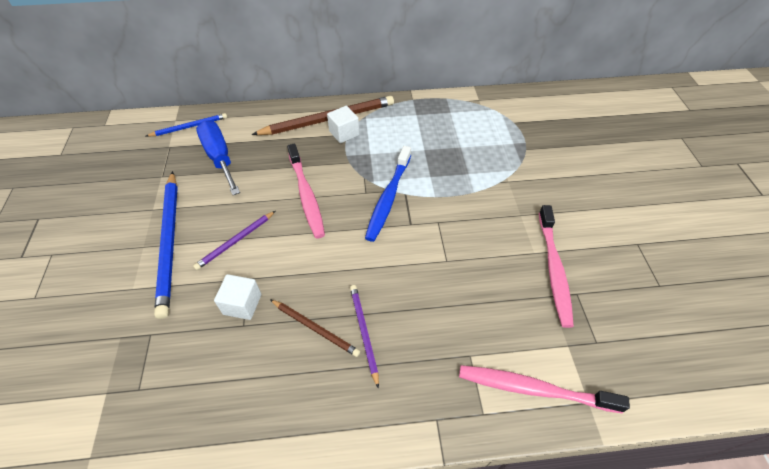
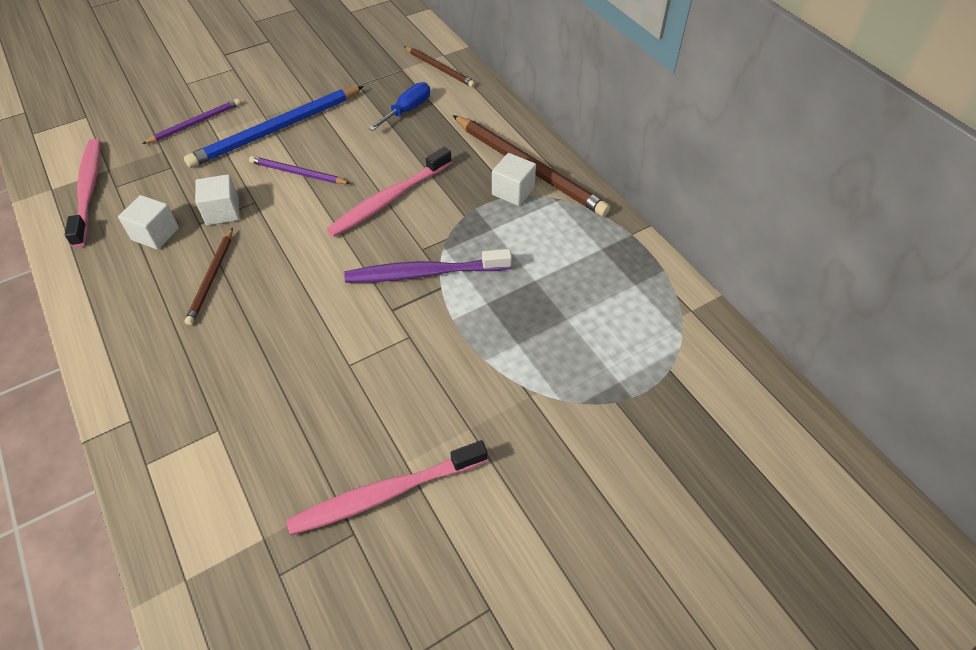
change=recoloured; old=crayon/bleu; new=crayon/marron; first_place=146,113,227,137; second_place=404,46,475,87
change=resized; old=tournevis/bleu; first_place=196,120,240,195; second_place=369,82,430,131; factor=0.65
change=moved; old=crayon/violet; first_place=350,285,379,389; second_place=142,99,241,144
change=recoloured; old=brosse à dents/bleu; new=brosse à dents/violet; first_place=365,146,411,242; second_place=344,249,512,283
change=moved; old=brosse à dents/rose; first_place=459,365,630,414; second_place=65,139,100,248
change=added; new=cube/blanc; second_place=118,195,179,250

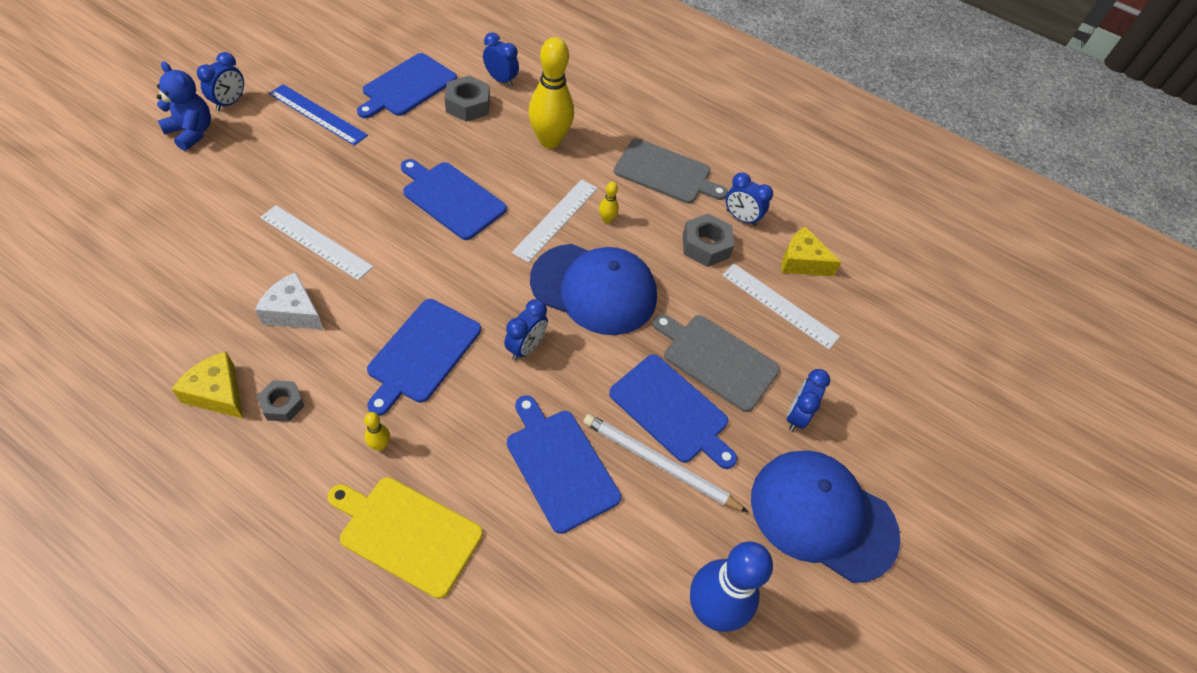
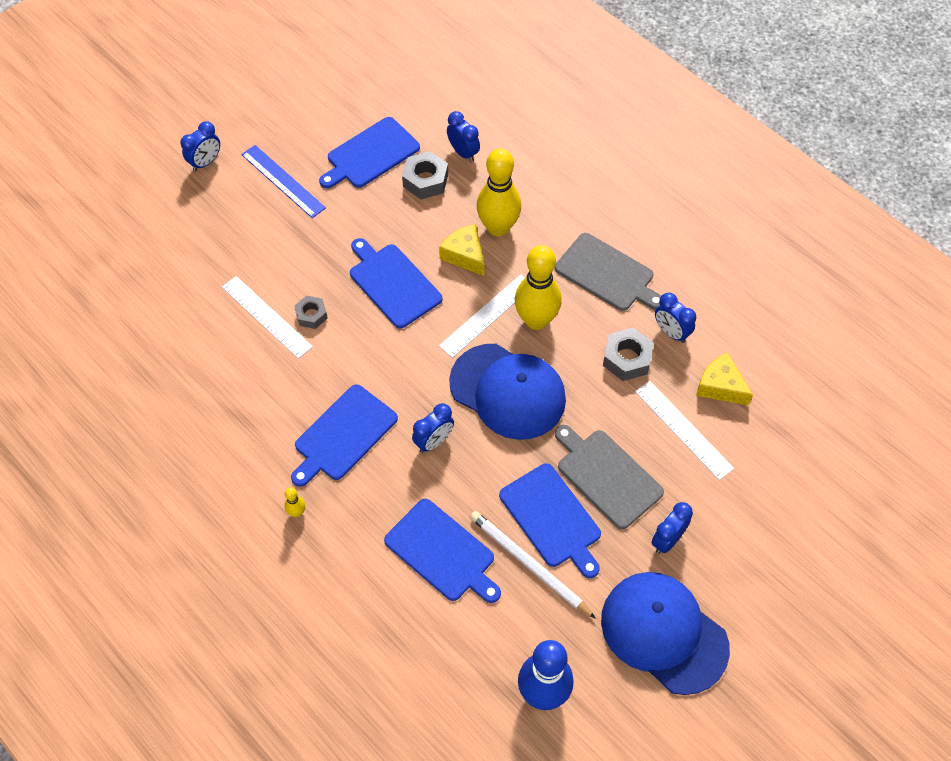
change=removed; old=ours en peluche/bleu; first_place=157,61,211,151
change=moved; old=fromage/jaune; first_place=171,352,243,419; second_place=439,224,485,276
change=removed; old=fromage/blanc; first_place=255,272,324,330
change=moved; old=écrou/gris; first_place=257,380,304,422; second_place=294,295,328,329
change=removed; old=planche à découper/jaune; first_place=328,477,483,599
change=turned; old=planche à découper/bleu; first_place=507,395,621,534; second_place=384,499,501,603; degrees=150
change=resized; old=quille/jaune; first_place=599,182,619,223; second_place=515,245,562,330; factor=2.44

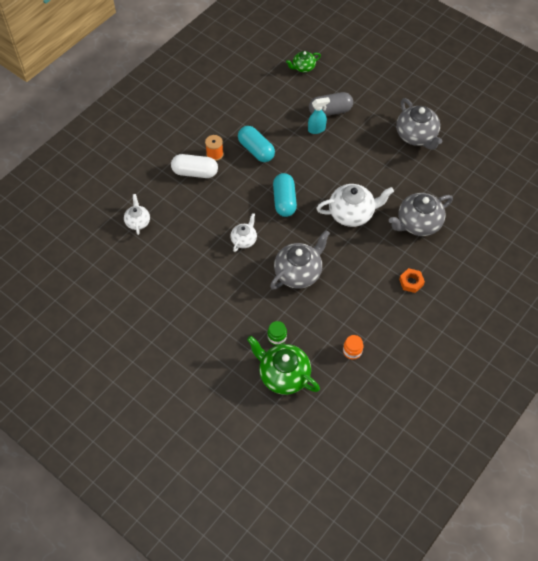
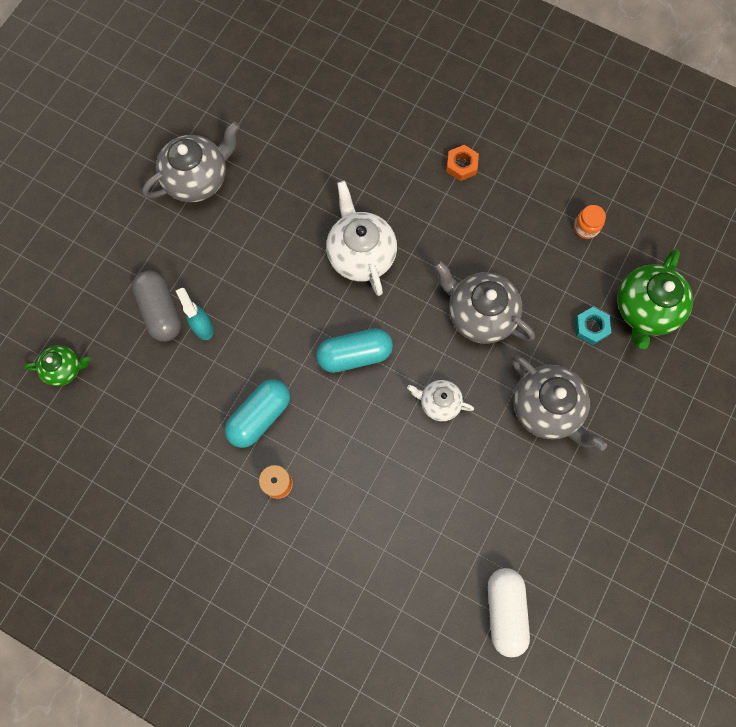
change=removed; old=théière/blanc; first_place=124,194,150,235
change=moved; old=gélule/blanc; first_place=171,154,218,178; second_place=488,568,530,657
change=replaced; old=bocal/vert; new=écrou/turquoise; first_place=267,321,287,345; second_place=575,307,611,345
change=turned; old=théière/vert; first_place=286,51,321,72; second_place=24,345,90,386; degrees=-60
change=moved; old=théière/gris; first_place=389,193,453,236; second_place=512,355,607,451

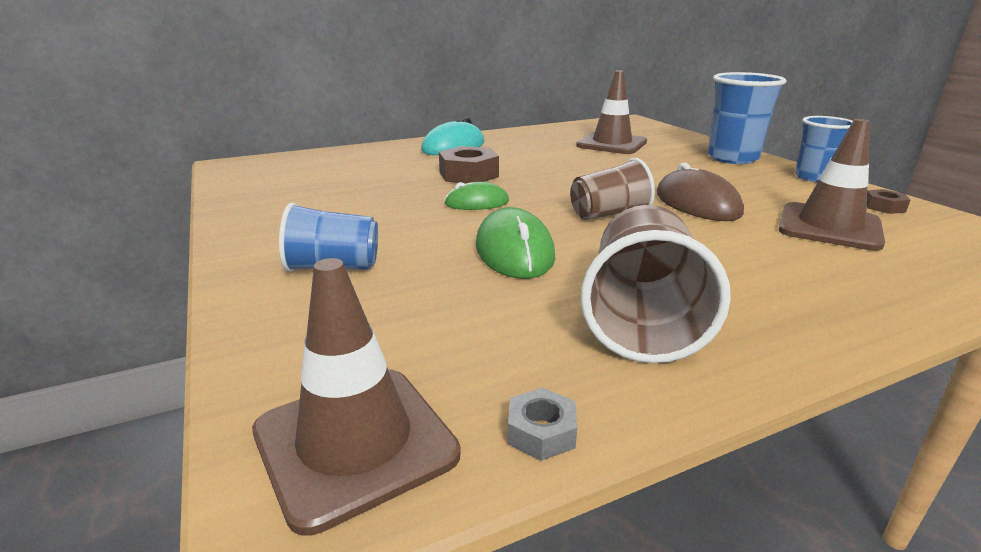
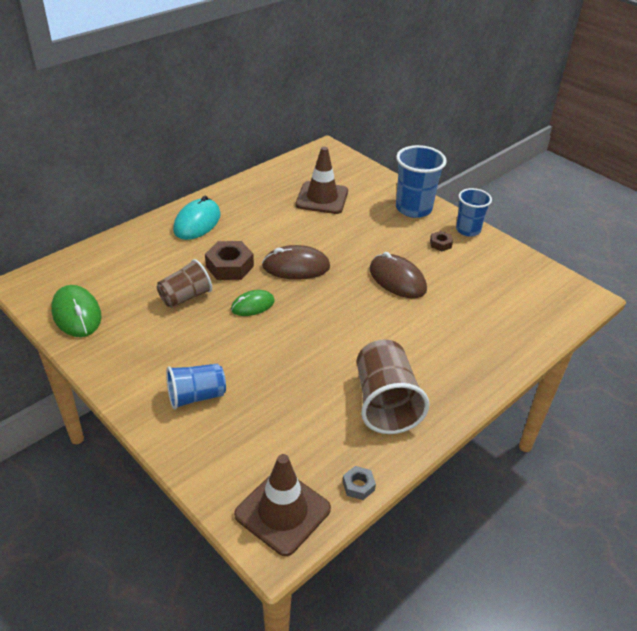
change=moved; old=souris/vert; first_place=476,207,555,279; second_place=51,285,101,337
change=moved; old=gobelet/marron; first_place=570,158,655,220; second_place=157,259,212,308
change=removed; old=cône de chantier/marron; first_place=779,119,885,251
change=moved; old=écrou/marron; first_place=867,189,910,214; second_place=430,231,453,251
change=added; new=souris/marron; second_place=262,245,330,280

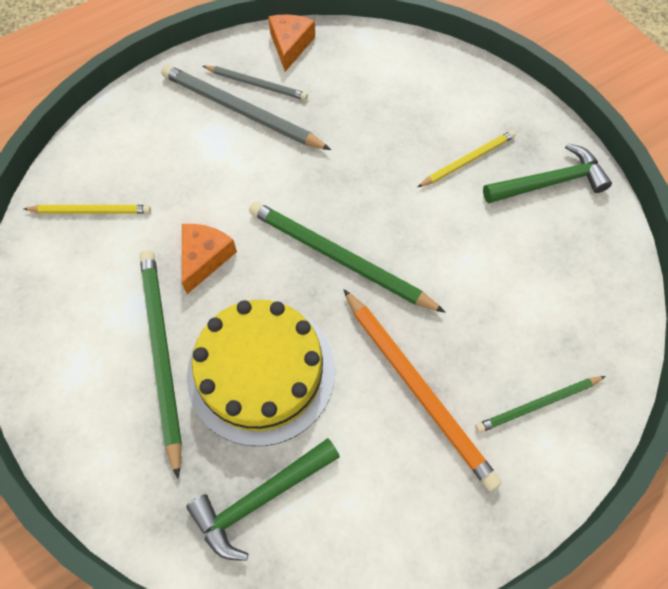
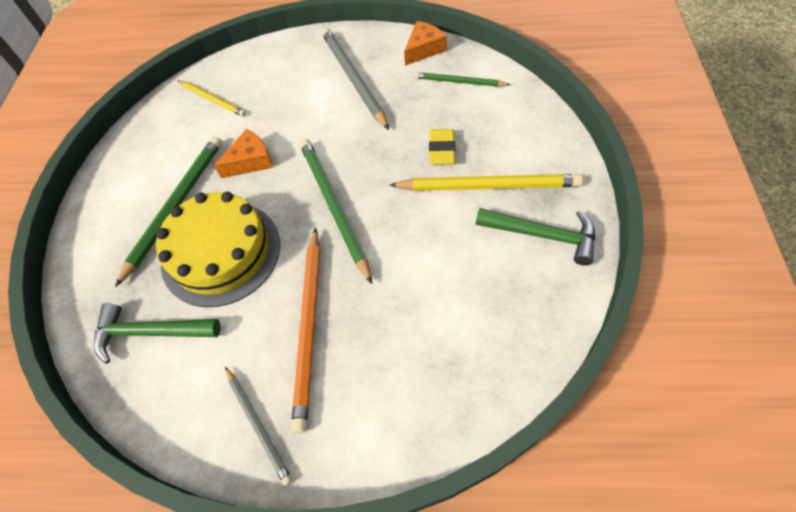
change=moved; old=crayon/gris; first_place=203,66,308,100; second_place=225,367,292,486
change=resized; old=crayon/jaune; first_place=418,130,516,187; second_place=389,174,583,191; factor=1.71
change=moved; old=crayon/vert; first_place=475,376,605,433; second_place=414,72,511,87
change=added; new=gomme/jaune; second_place=429,129,455,164

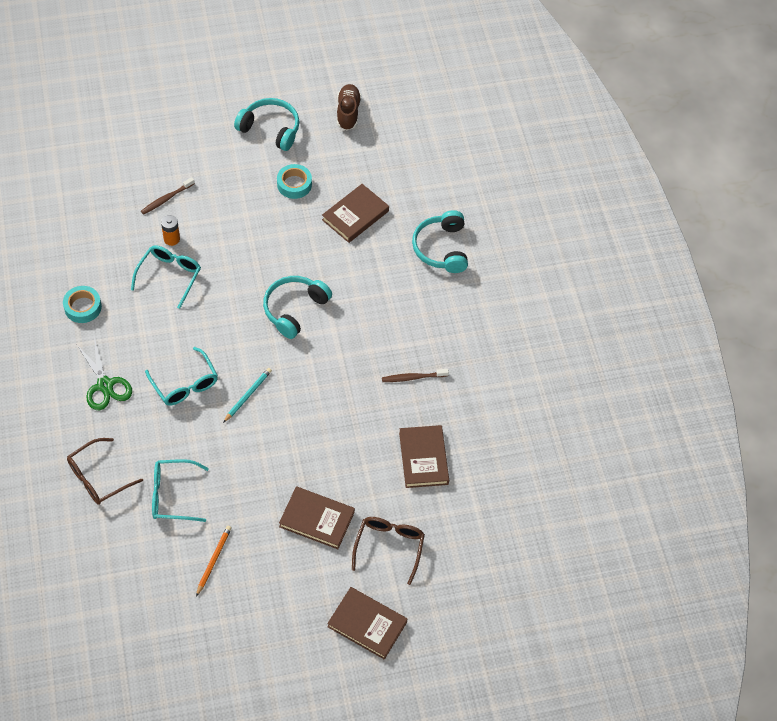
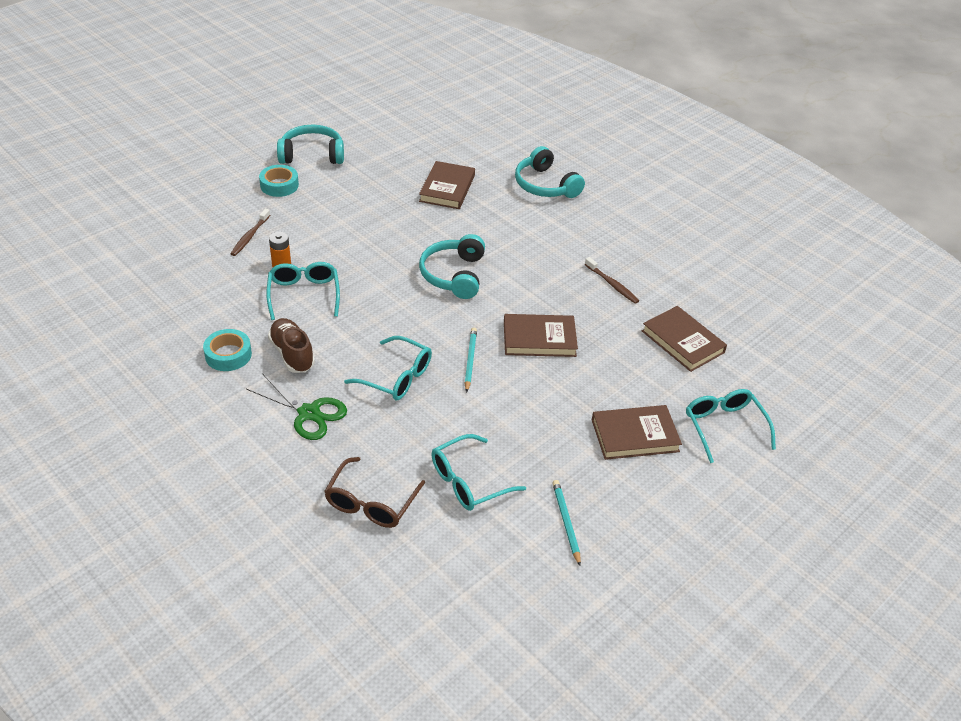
change=recoloured; old=crayon/orange; new=crayon/turquoise; first_place=196,526,232,596; second_place=553,480,581,566
change=moved; old=ruban adhésif/turquoise; first_place=277,164,312,199; second_place=259,165,299,197
change=moved; old=livre/marron; first_place=327,587,407,660; second_place=504,314,578,357
change=moved; old=chaussure/marron; first_place=337,84,361,130; second_place=268,318,315,373
change=recoloured; old=lunettes/marron; new=lunettes/turquoise; first_place=352,517,425,585; second_place=686,389,776,463
change=turned; old=brosse à dents/marron; first_place=382,369,449,382; second_place=585,257,639,304; degrees=-90

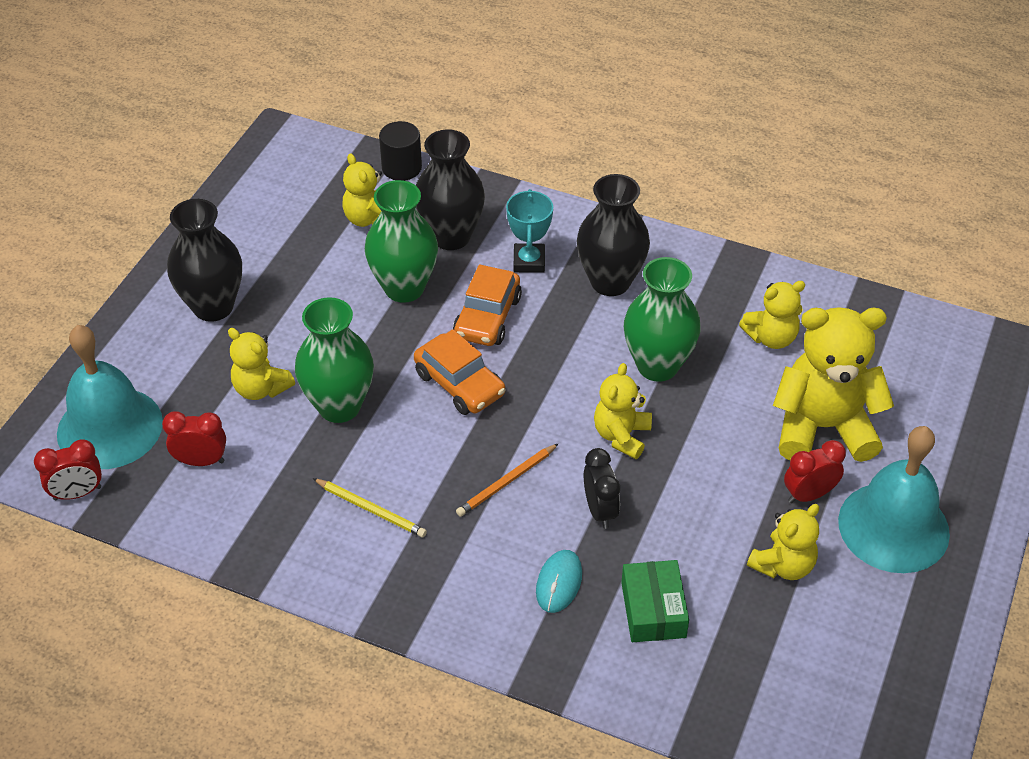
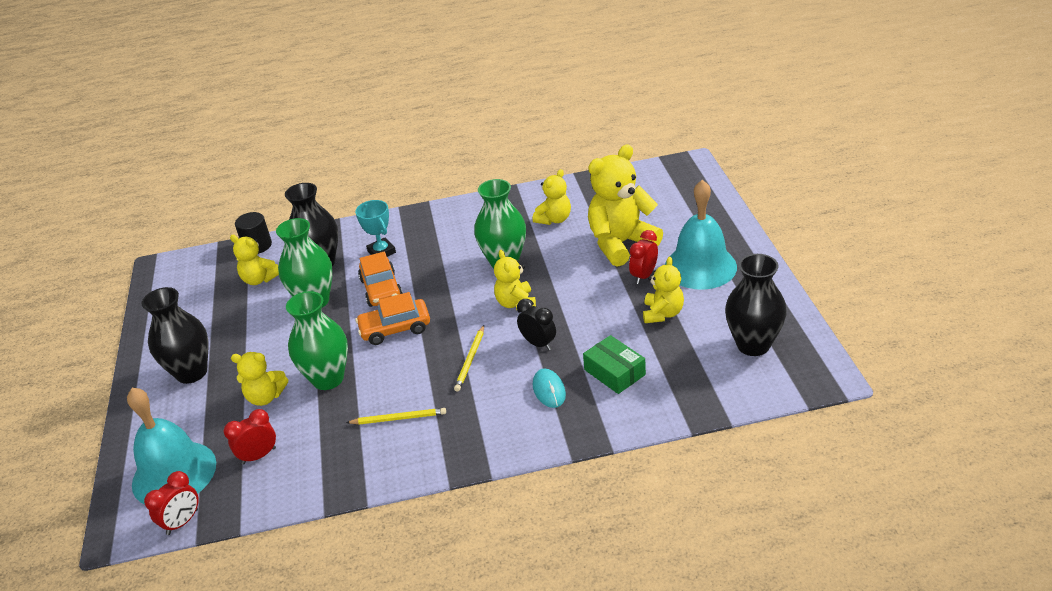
change=turned; old=voiture/orange; first_place=414,329,505,415; second_place=356,292,430,345; degrees=150
change=recoloured; old=crayon/orange; new=crayon/jaune; first_place=456,443,559,517; second_place=454,325,484,392
change=moved; old=vase/noir; first_place=577,174,650,296; second_place=725,254,787,356

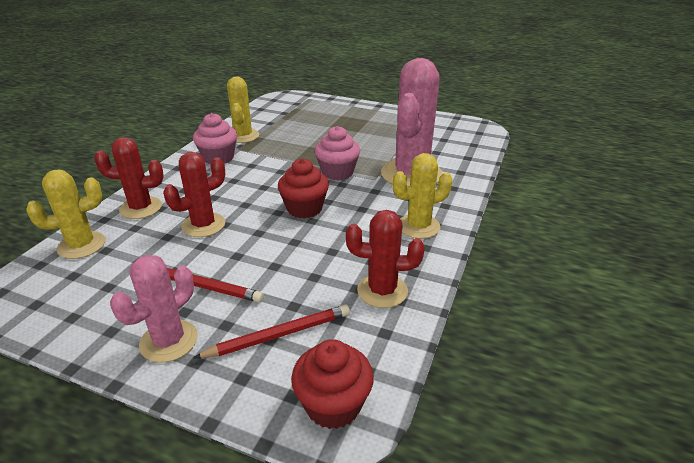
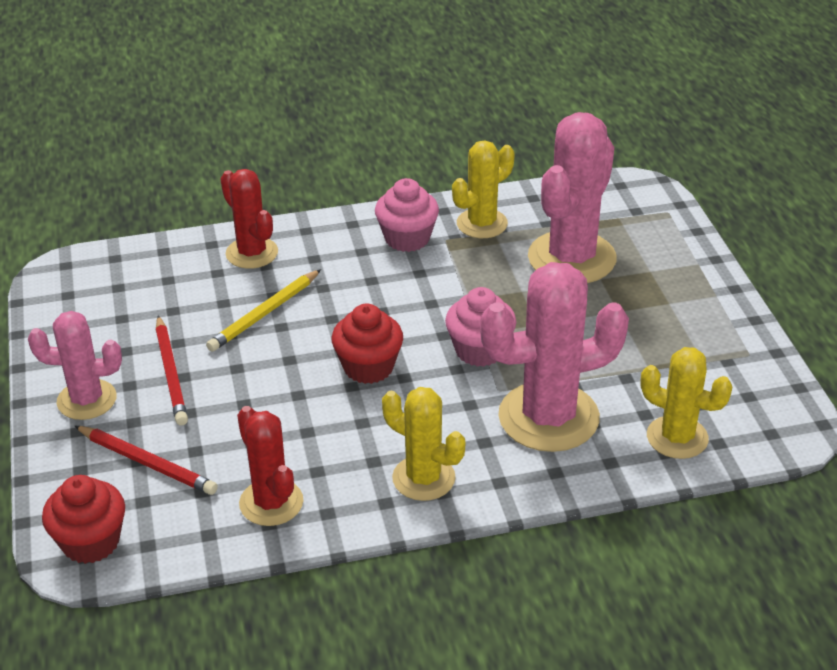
change=moved; old=cactus/jaune; first_place=26,170,106,259; second_place=641,347,732,459
change=replaced; old=cactus/rouge; new=crayon/jaune; first_place=163,152,225,237; second_place=206,269,321,352
change=added; new=cactus/rose; second_place=528,112,617,283

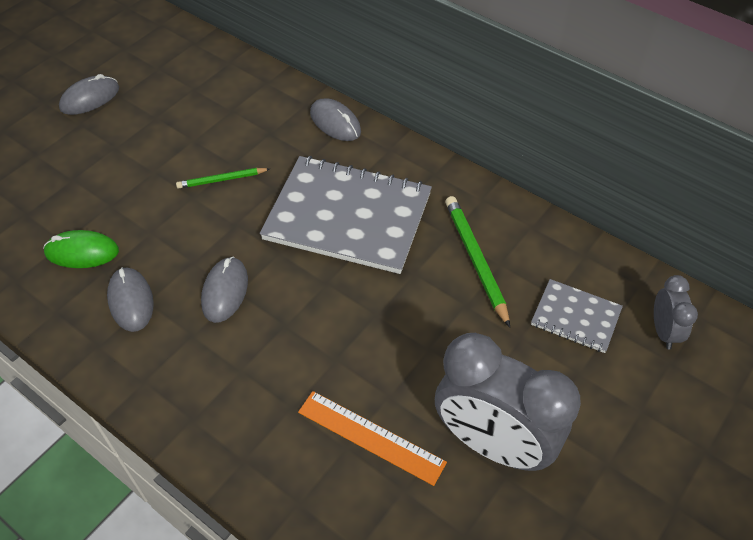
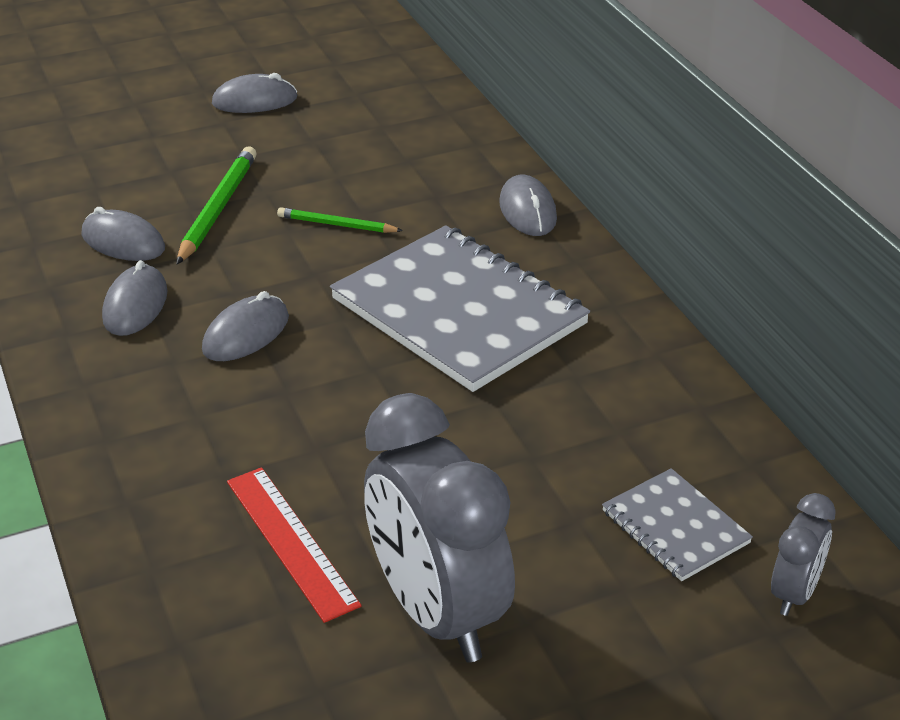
change=recoloured; old=souris/vert; new=souris/gris; first_place=43,230,119,268; second_place=82,207,165,261
change=recoloured; old=règle/orange; new=règle/rouge; first_place=298,391,447,486; second_place=227,467,361,623
change=moved; old=crayon/vert; first_place=445,196,510,327; second_place=176,146,257,265

